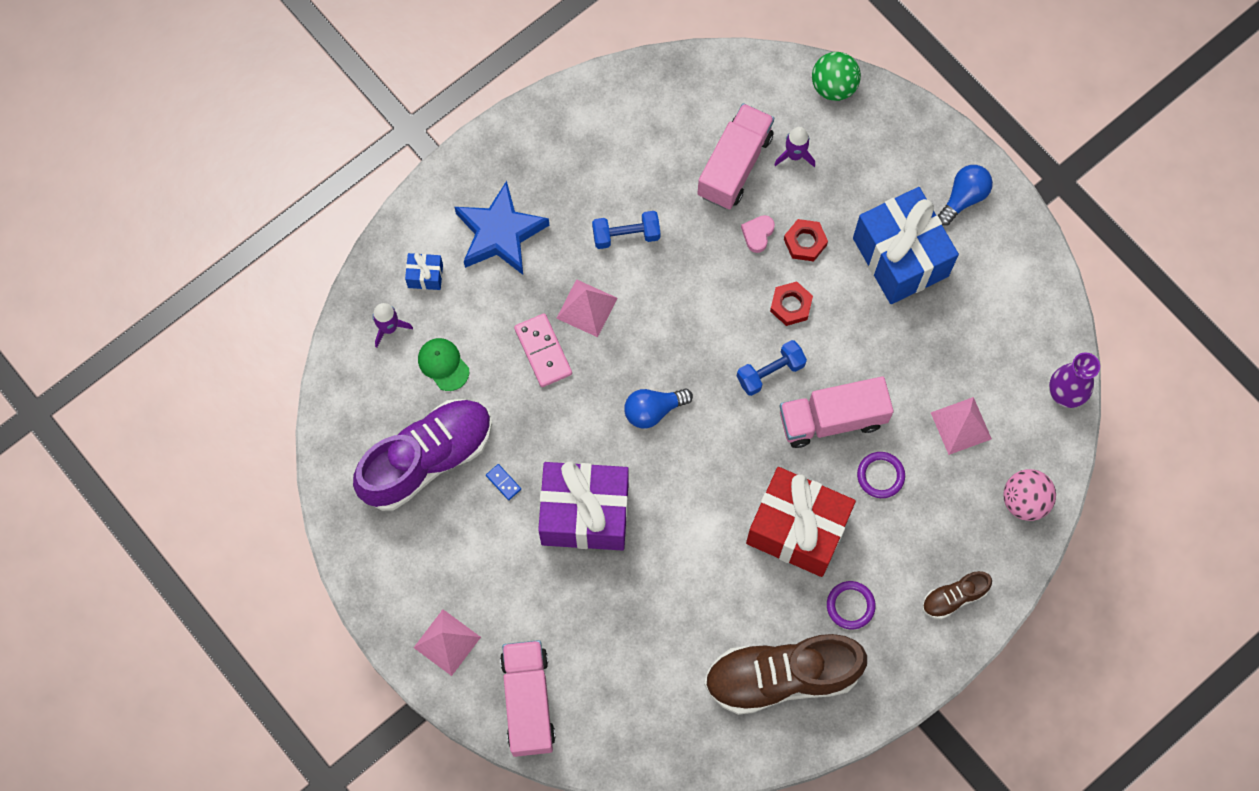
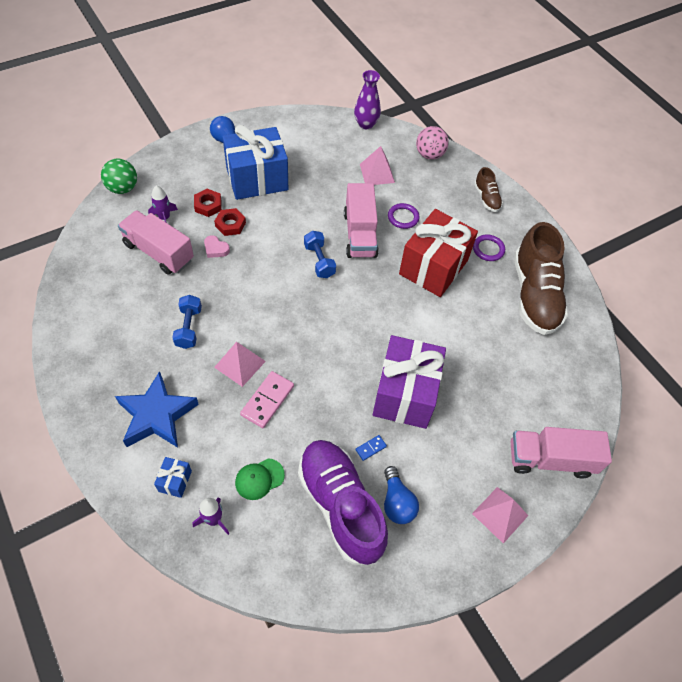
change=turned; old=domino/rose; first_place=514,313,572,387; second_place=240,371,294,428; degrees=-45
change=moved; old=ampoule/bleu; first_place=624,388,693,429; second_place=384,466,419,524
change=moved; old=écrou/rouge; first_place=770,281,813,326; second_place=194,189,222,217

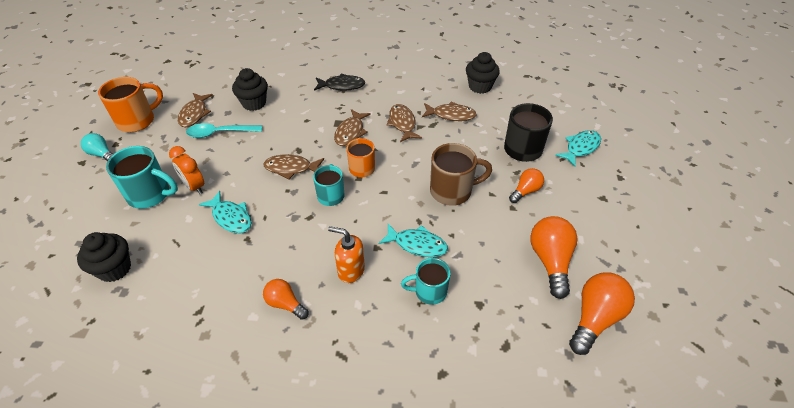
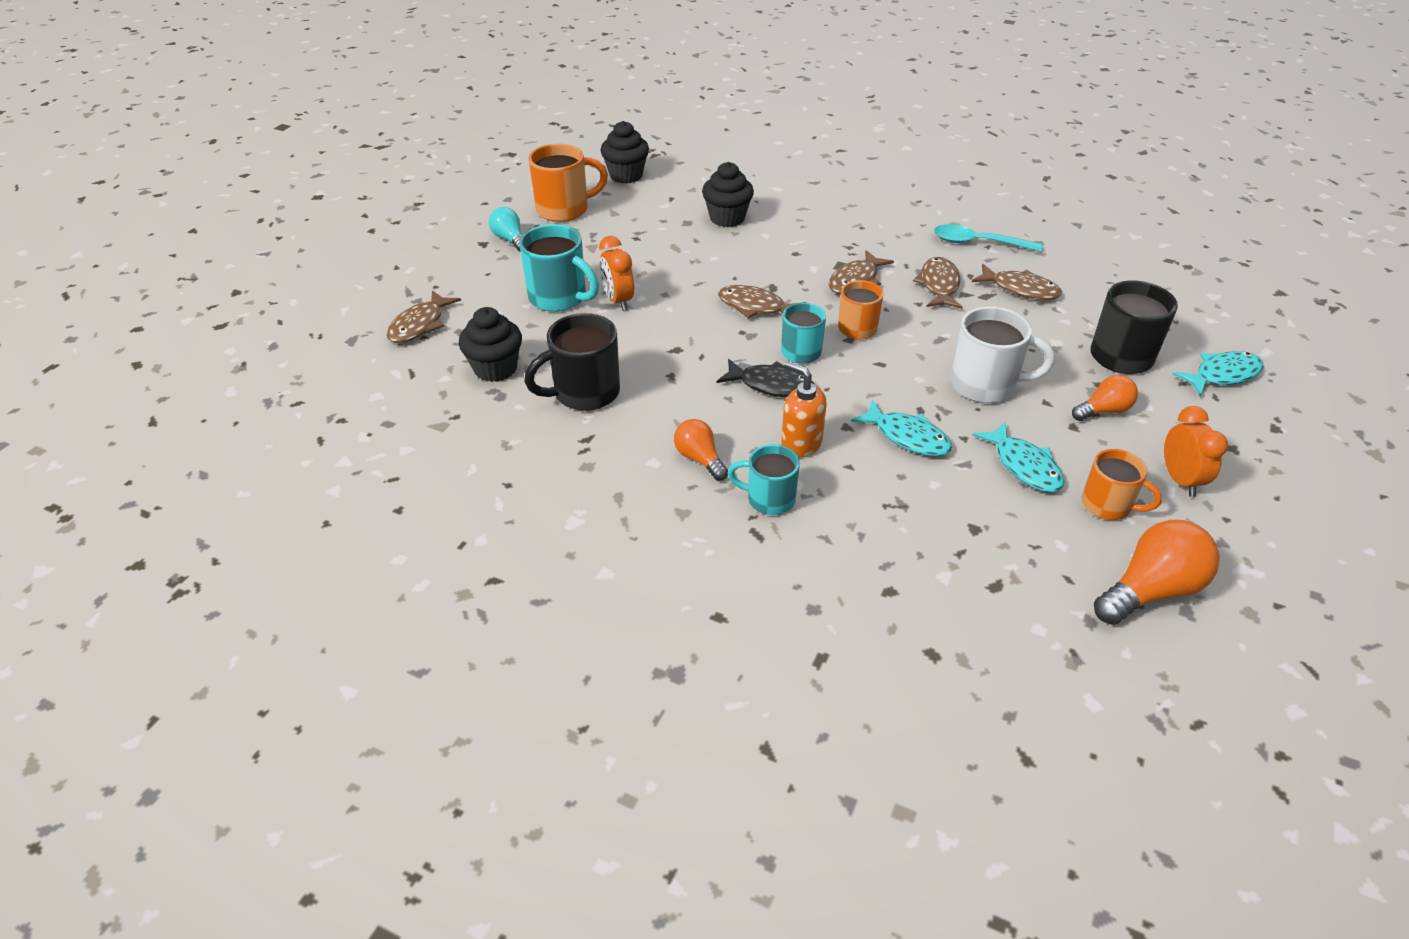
change=moved; old=poisson/marron; first_place=178,93,213,127; second_place=387,290,461,343
change=moved; old=cuillère/turquoise; first_place=186,123,262,138; second_place=934,224,1043,252
change=moved; old=poisson/turquoise; first_place=198,191,252,233; second_place=972,422,1064,492
change=moved; old=poisson/noir; first_place=314,74,365,91; second_place=717,359,815,397
change=moved; old=tasse/turquoise; first_place=401,258,451,305; second_place=728,444,800,515
change=recoloured; old=tasse/marron; new=tasse/blanc; first_place=430,143,492,206; second_place=950,306,1055,403
change=moved; old=muffin/noir; first_place=466,52,500,94; second_place=601,121,649,184
change=replaced; old=ampoule/orange; new=tasse/orange; first_place=530,216,577,299; second_place=1082,449,1162,520
change=added; new=tasse/noir; second_place=524,313,620,411
change=added; new=réveil/orange; second_place=1164,406,1228,497

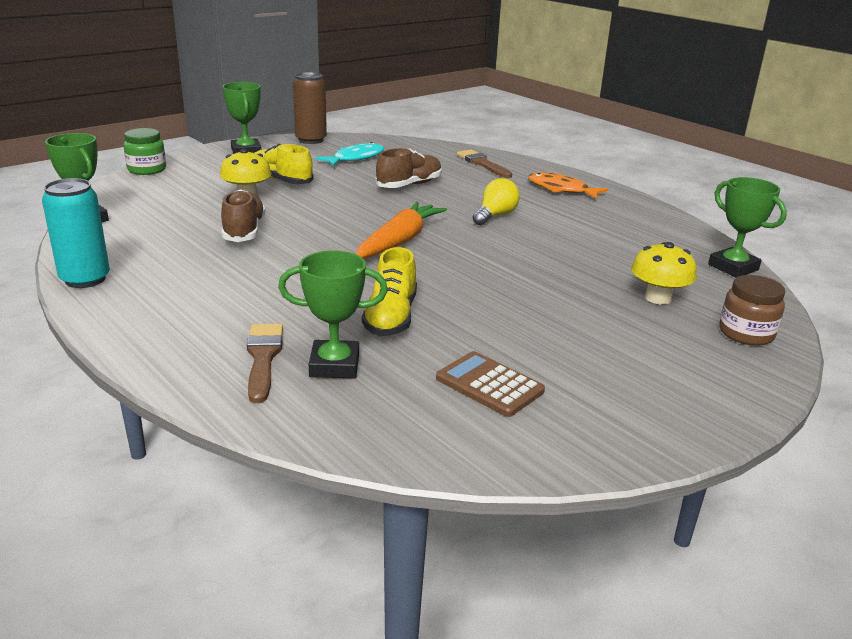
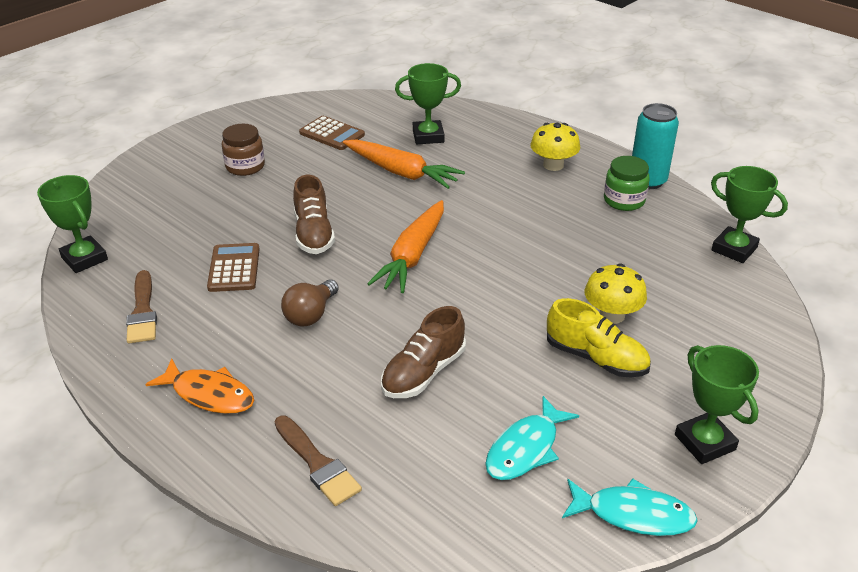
change=moved; old=bocal/vert; first_place=123,128,166,175; second_place=604,156,650,211
change=moved; old=chaussure/marron; first_place=221,189,266,242; second_place=293,175,335,254
change=moved; old=pinceau/marron; first_place=247,324,283,403; second_place=126,270,157,343
change=replaced; old=canette/marron; new=poisson/turquoise; first_place=293,72,327,144; second_place=562,478,698,536
change=replaced; old=chaussure/jaune; new=carotte/orange; first_place=362,247,417,336; second_place=343,139,465,189
change=recoloured; old=ampoule/jaune; new=ampoule/marron; first_place=473,178,520,225; second_place=281,279,339,326
change=moved; old=champignon/jaune; first_place=631,242,697,305; second_place=530,123,580,171
change=moved; old=bocal/marron; first_place=719,275,785,346; second_place=222,124,265,176
change=added; new=calculatrice/marron; second_place=207,243,260,292

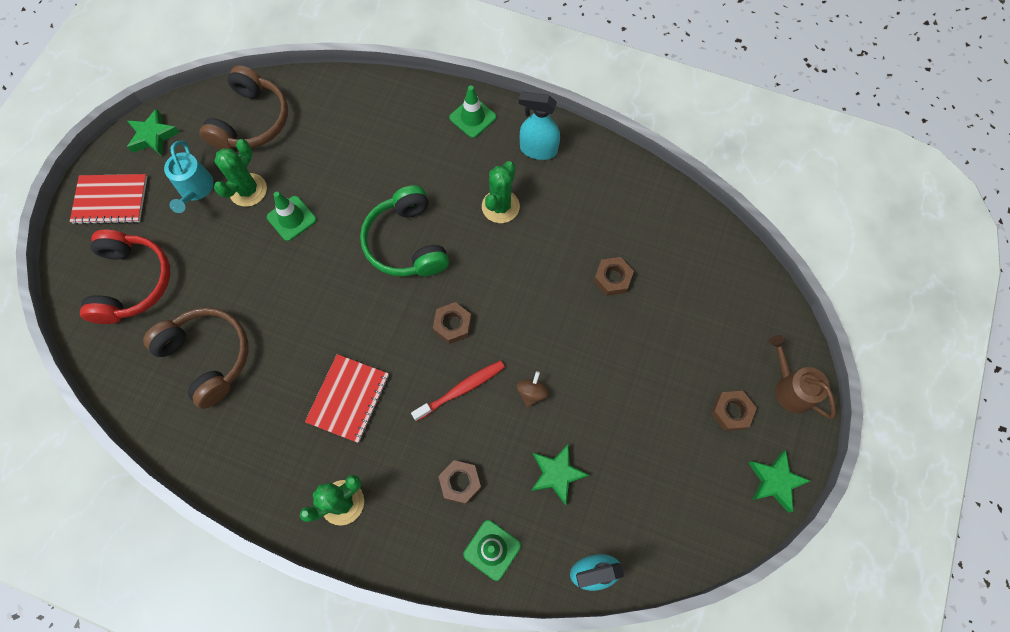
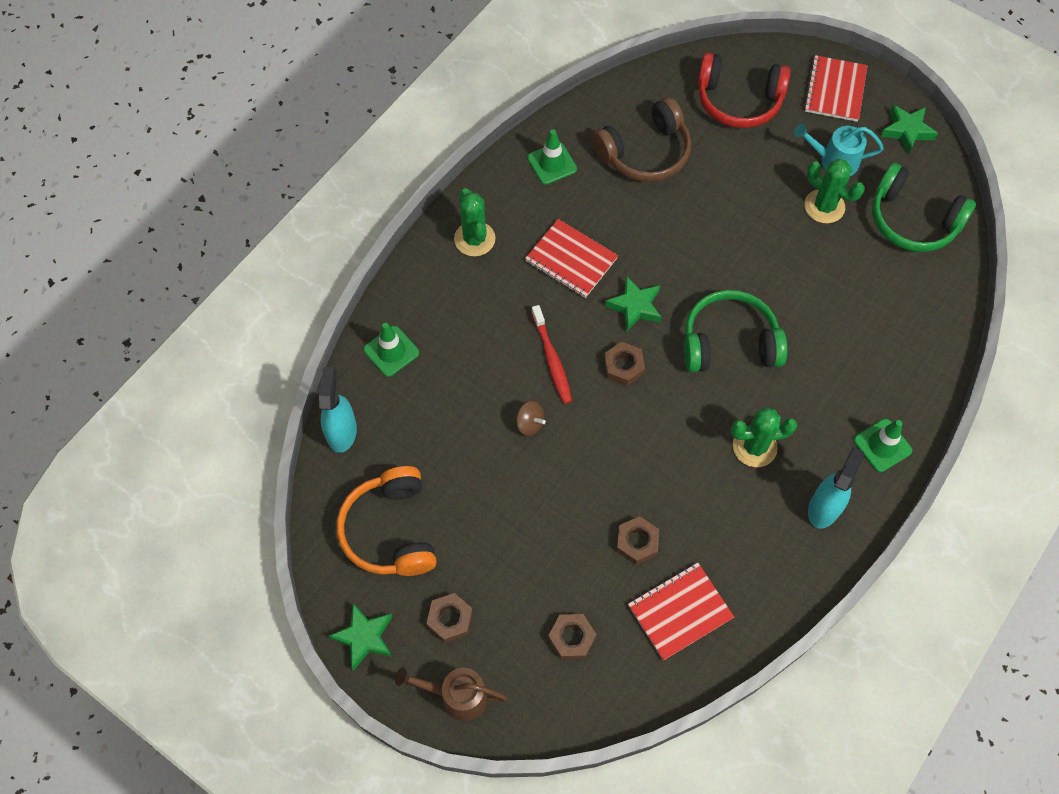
change=recoloured; old=casque audio/marron; new=casque audio/vert; first_place=200,65,288,150; second_place=872,163,976,252
change=moved; old=cône de chantier/vert; first_place=267,192,316,241; second_place=527,129,577,185
change=moved; old=écrou/marron; first_place=438,460,481,504; second_place=548,614,596,659
change=turned; old=cactus/vert; first_place=482,161,520,223; second_place=731,407,797,467; degrees=-45
change=moved; old=étoile/vert; first_place=531,444,589,505; second_place=605,276,661,332
change=turned; old=arrosoir/marron; first_place=769,335,836,419; second_place=395,667,507,721; degrees=-150
change=added; new=casque audio/orange; second_place=337,466,437,576
change=added; new=carnet/rouge; second_place=628,563,734,661

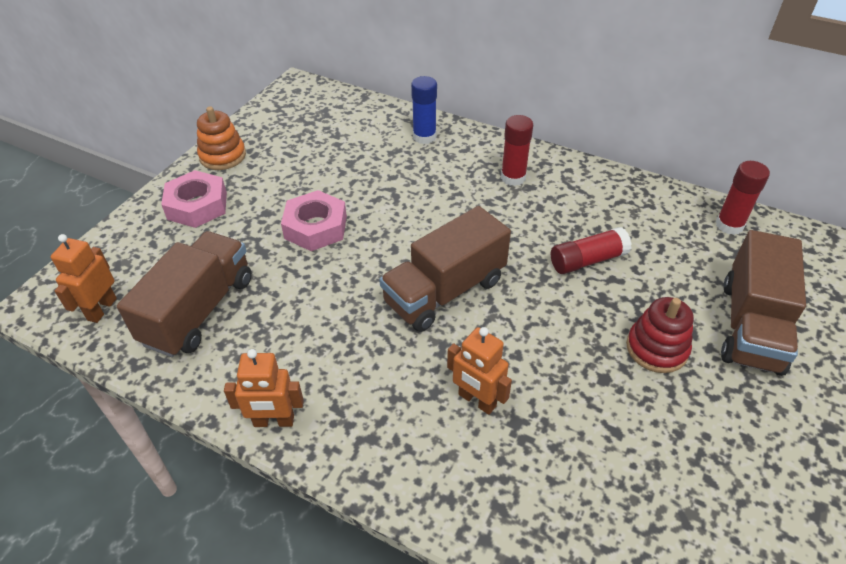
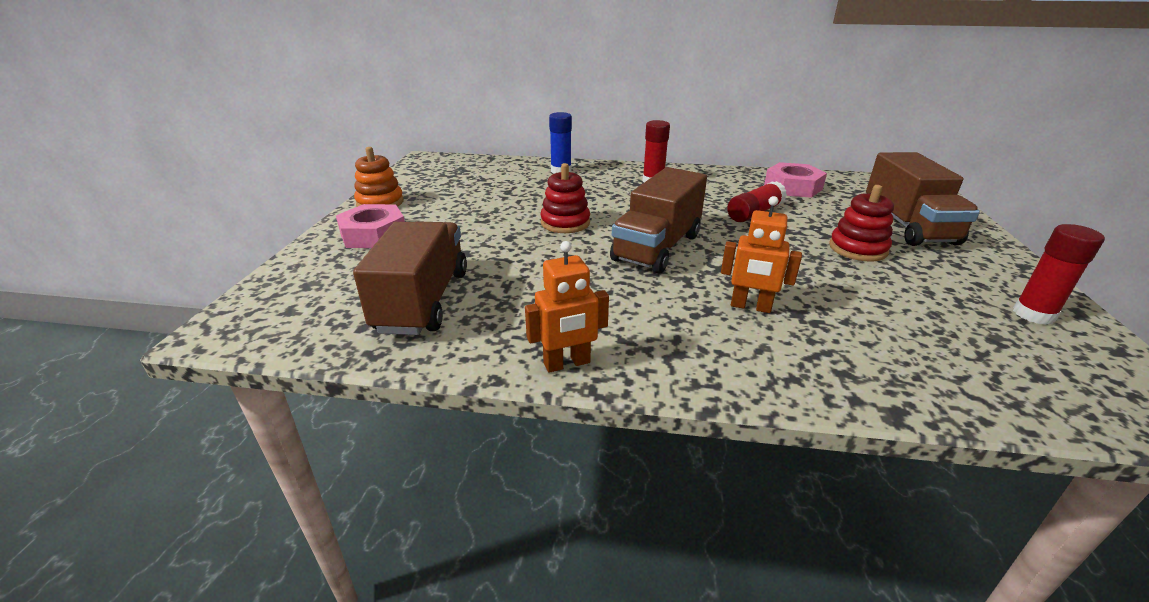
change=removed; old=robot/orange; first_place=51,234,117,323
change=moved; old=écrou/rose; first_place=281,190,347,251; second_place=764,162,827,198
change=moved; old=bâton de colle/rouge; first_place=716,161,770,235; second_place=1013,224,1105,325
change=added; new=jouet à empiler/rouge; second_place=541,163,590,233

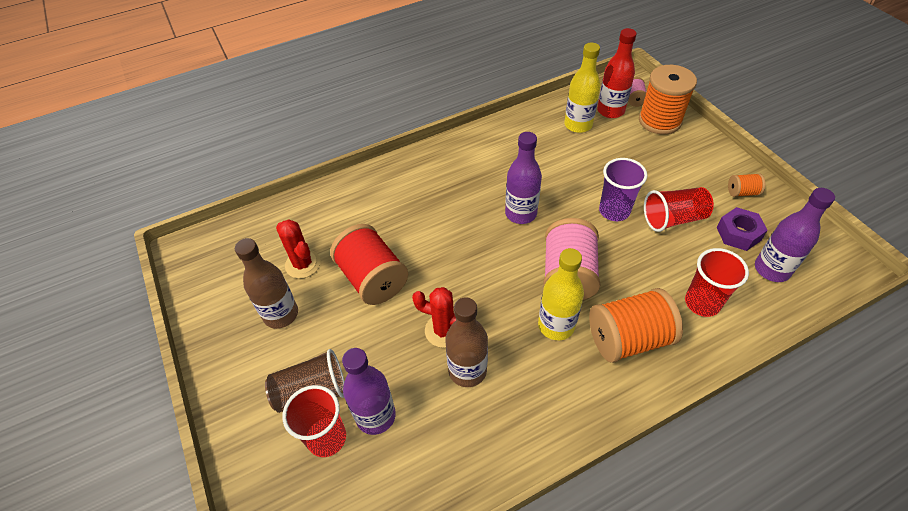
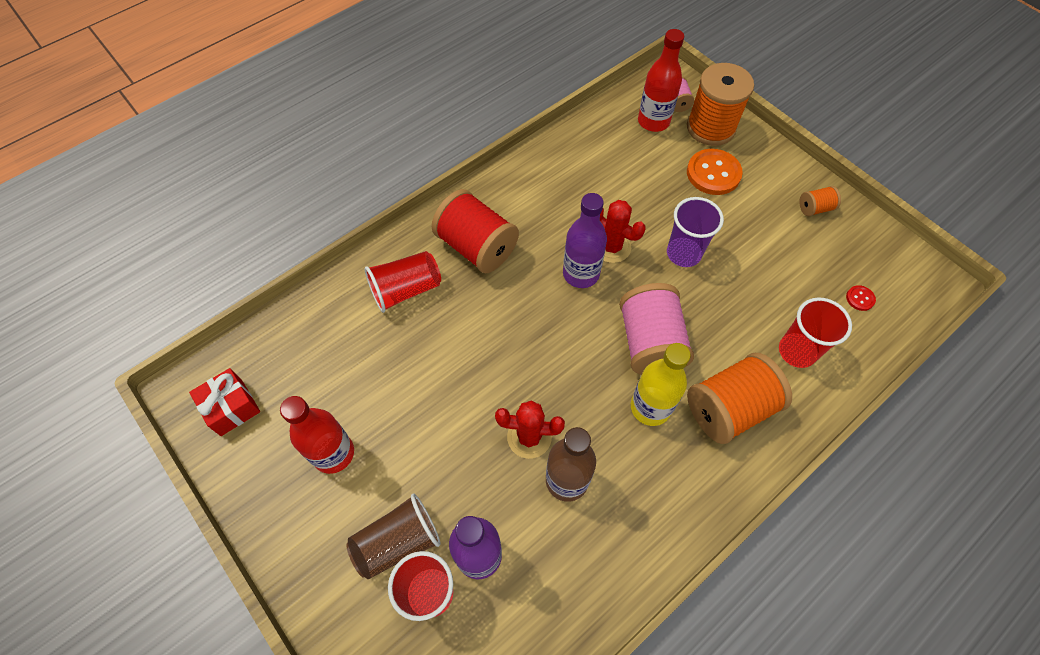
change=recoloured; old=bouteille/marron; new=bouteille/rouge; first_place=235,238,298,329; second_place=280,396,354,474
change=moved; old=cactus/rouge; first_place=276,219,321,278; second_place=600,200,646,263
change=moved; old=bobine/rouge; first_place=330,224,408,305; second_place=432,189,519,273
change=removed; old=bouteille/jaune; first_place=564,43,601,133
change=moved; old=gobelet/rouge; first_place=644,187,714,232; second_place=365,251,441,313
change=removed; old=écrou/violet; first_place=717,207,768,251
change=replaced; old=bouteille/violet; new=bouton/rouge; first_place=755,188,835,282; second_place=846,285,876,311
change=added; new=cadeau/rouge; second_place=189,368,260,436
change=added; new=bouton/orange; second_place=687,149,743,195

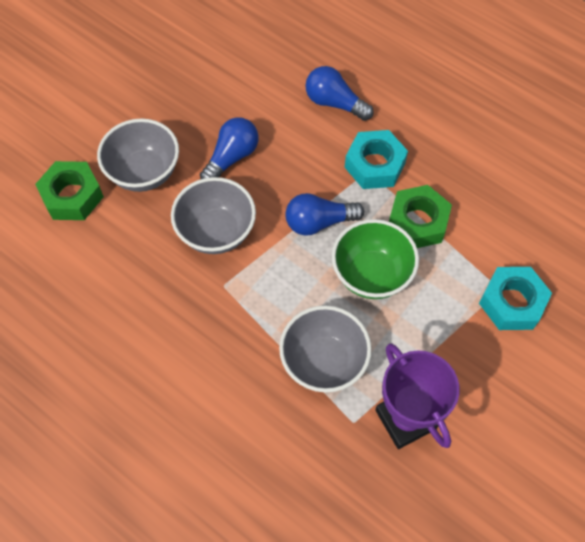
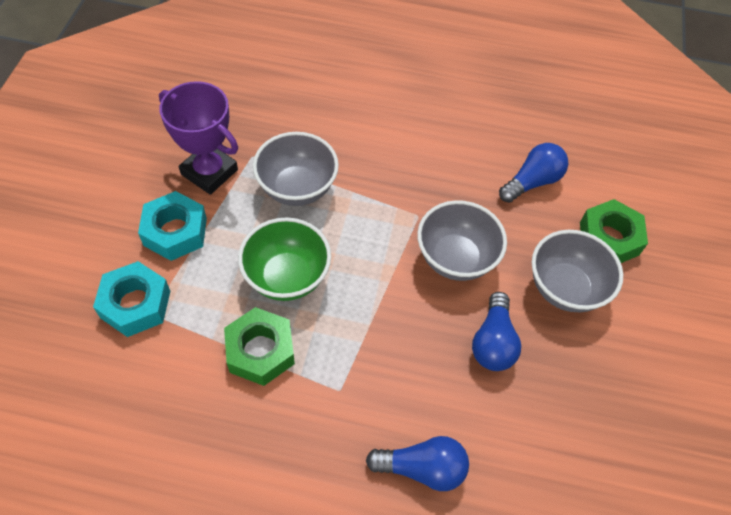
change=moved; old=ampoule/bleu; first_place=285,193,364,235; second_place=499,143,568,203
change=moved; old=écrou/turquoise; first_place=345,130,408,189; second_place=138,191,207,261

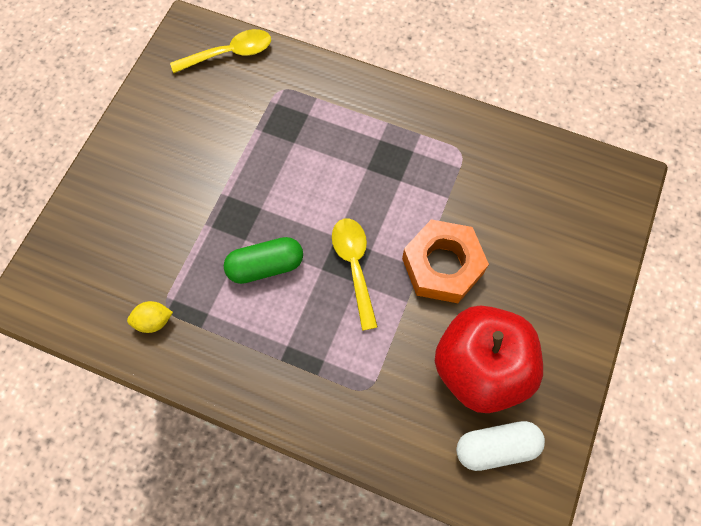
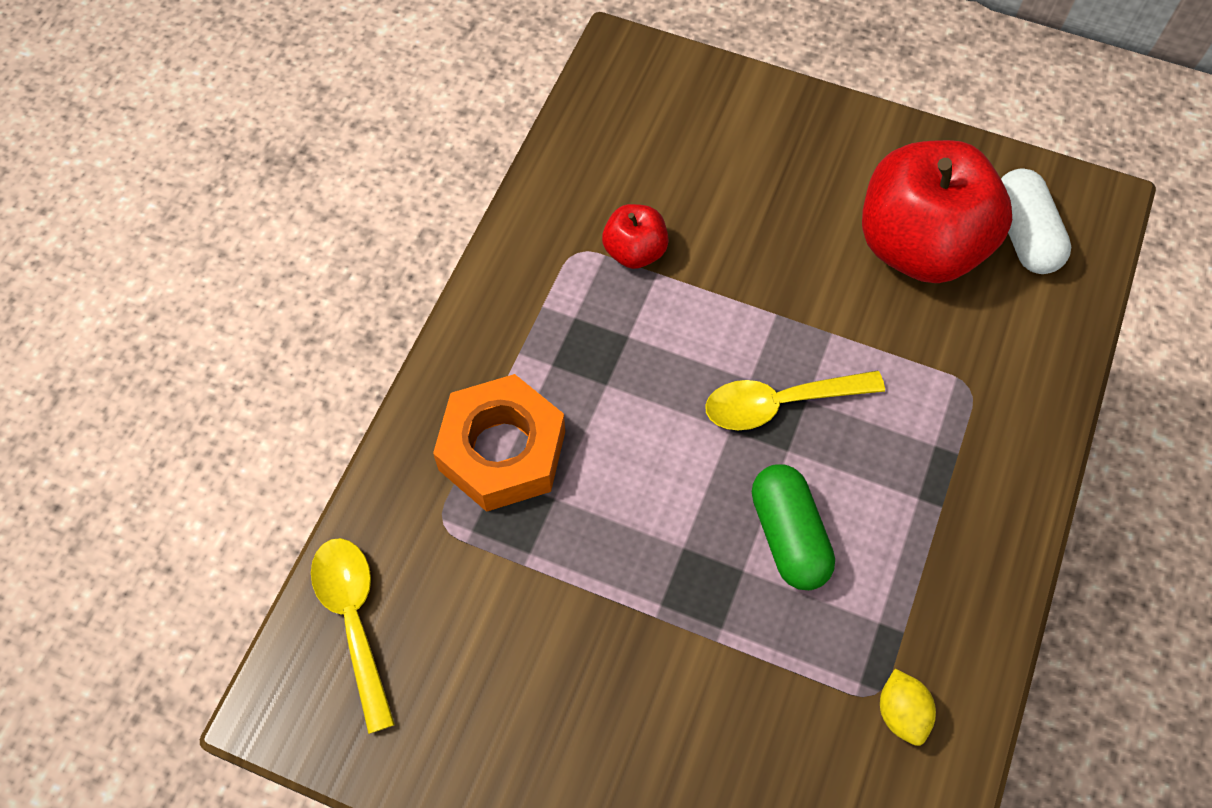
change=moved; old=écrou/orange; first_place=402,219,489,303; second_place=433,374,565,512
change=added; new=pomme/rouge; second_place=602,204,669,269

